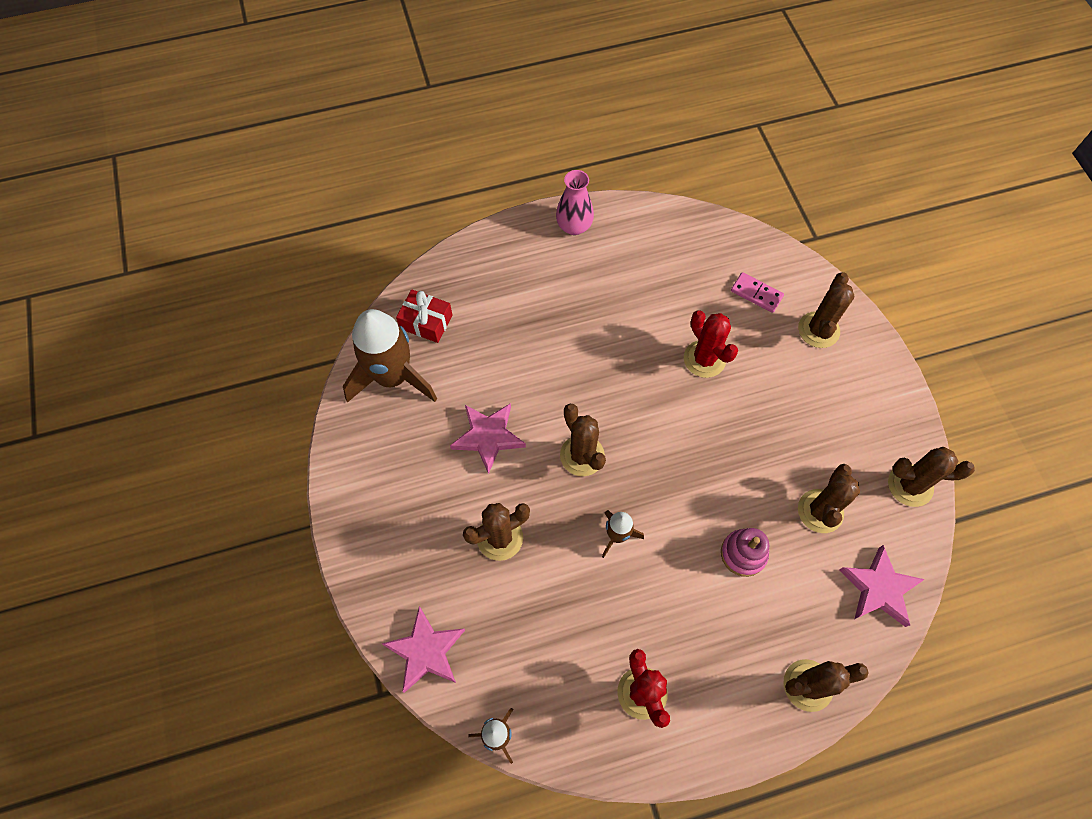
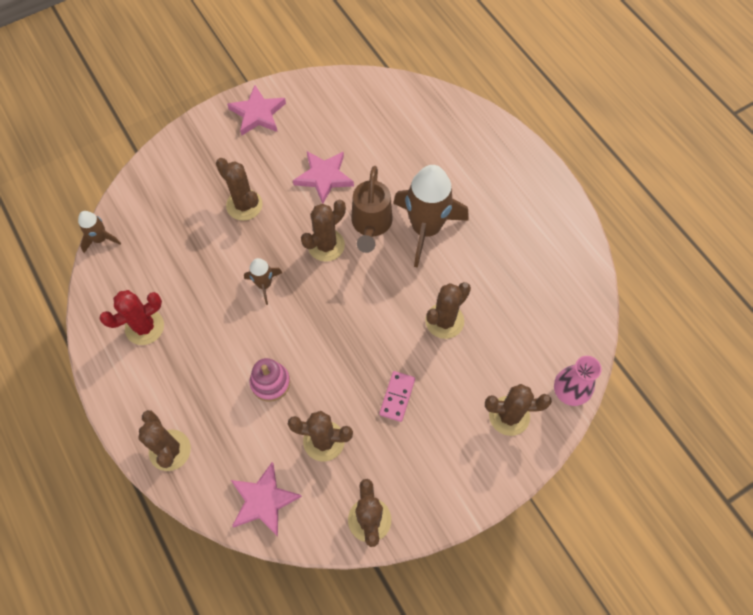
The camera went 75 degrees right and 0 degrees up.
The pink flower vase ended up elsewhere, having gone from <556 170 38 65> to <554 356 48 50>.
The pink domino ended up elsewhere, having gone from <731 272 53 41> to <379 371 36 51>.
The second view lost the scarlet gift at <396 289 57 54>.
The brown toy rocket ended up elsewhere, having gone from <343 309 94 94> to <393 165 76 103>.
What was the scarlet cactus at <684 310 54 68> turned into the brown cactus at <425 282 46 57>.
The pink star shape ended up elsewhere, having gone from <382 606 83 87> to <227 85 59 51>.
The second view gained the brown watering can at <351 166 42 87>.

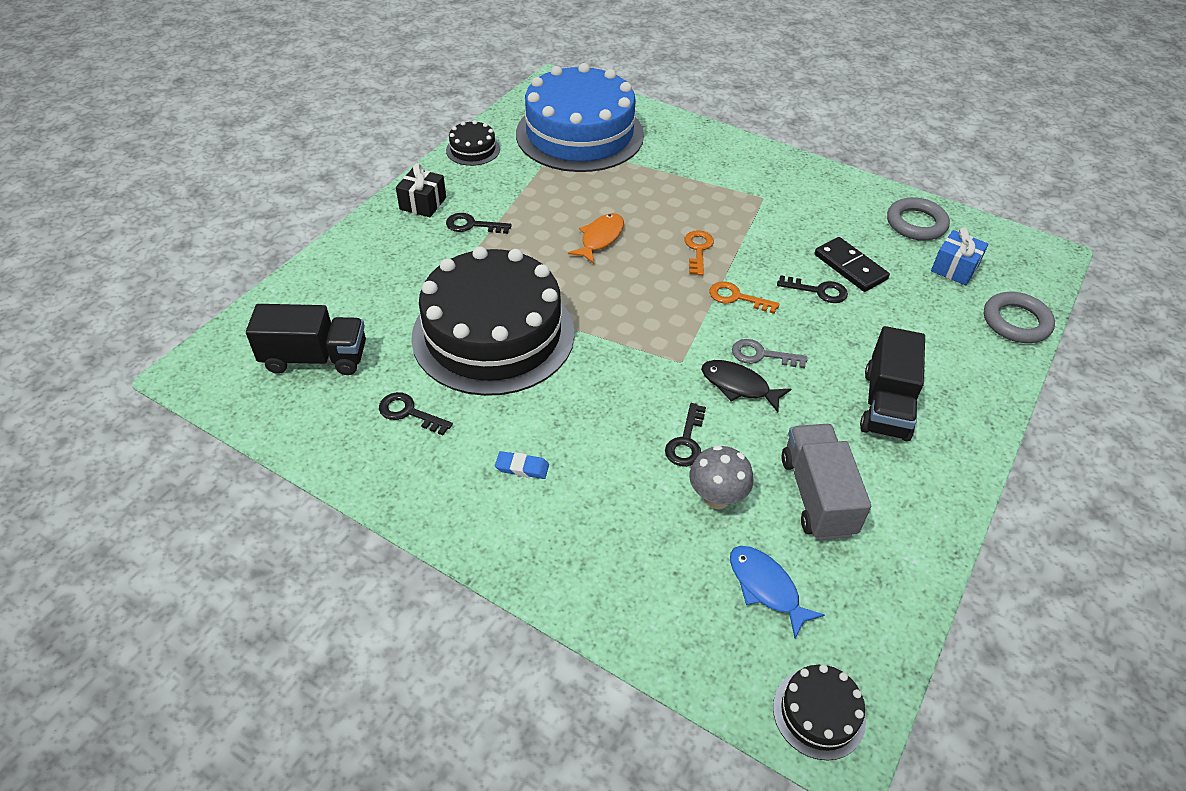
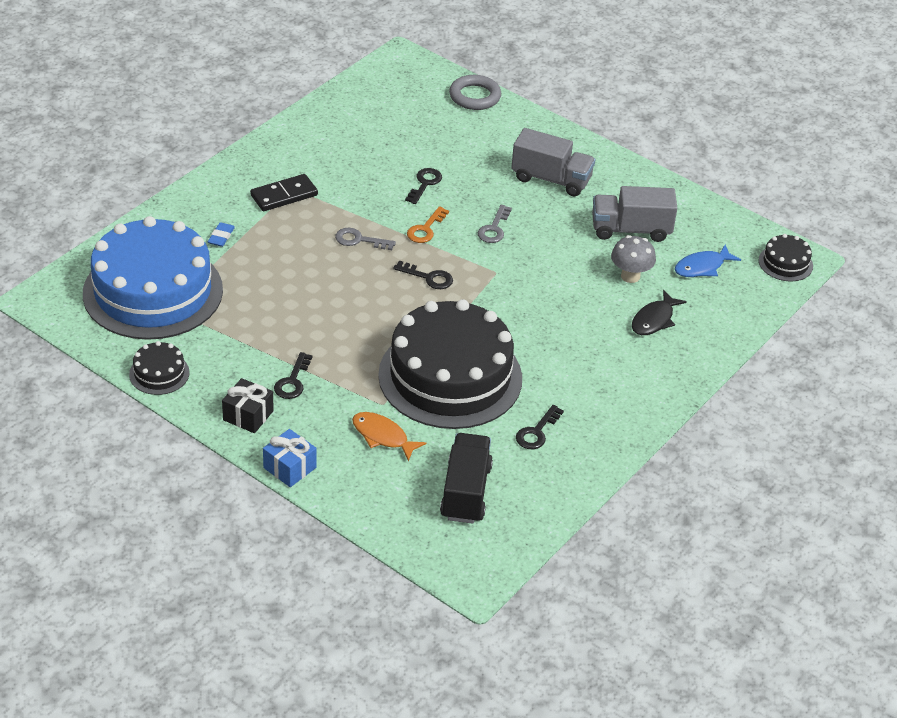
The camera went 85 degrees left and 5 degrees down.
The second view lost the grey ring at <887 197 63 44>.
The orange-coloured toy fish ended up elsewhere, having gone from <568 213 56 51> to <352 412 75 49>.
The blue gift ended up elsewhere, having gone from <931 227 57 58> to <263 429 54 58>.
What was the orange-coloured door key at <685 230 29 46> turned into the grey door key at <335 228 61 22>.
The ebony domino ended up elsewhere, having gone from <815 237 75 55> to <250 174 68 37>.
What was the ebony truck at <860 326 65 115> turned into the grey truck at <511 128 84 68>.
The ebony toy fish ended up elsewhere, having gone from <701 360 90 52> to <632 290 55 45>.
The ebony door key ended up elsewhere, having gone from <665 403 41 64> to <393 261 60 28>.
The blue gum eraser ended up elsewhere, having gone from <495 451 54 28> to <208 222 27 25>.

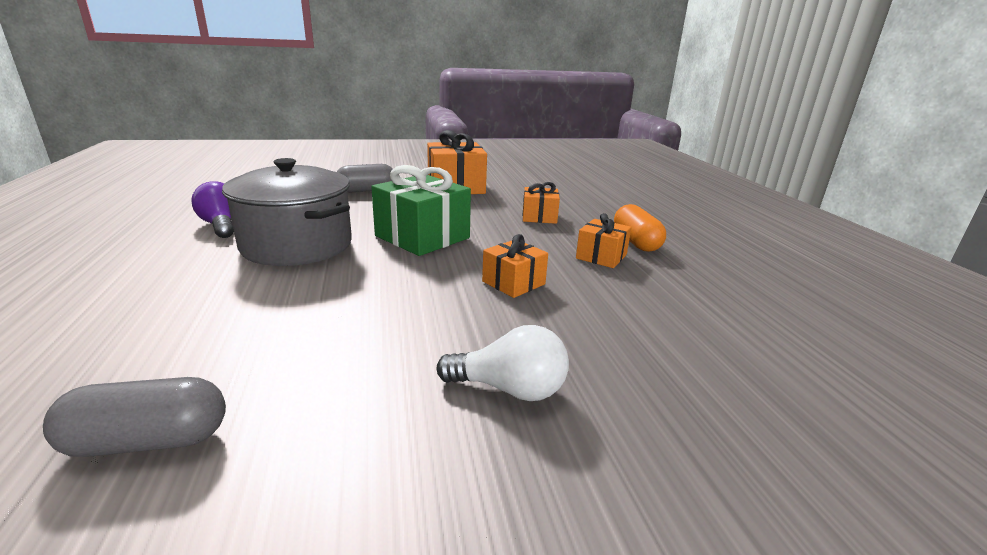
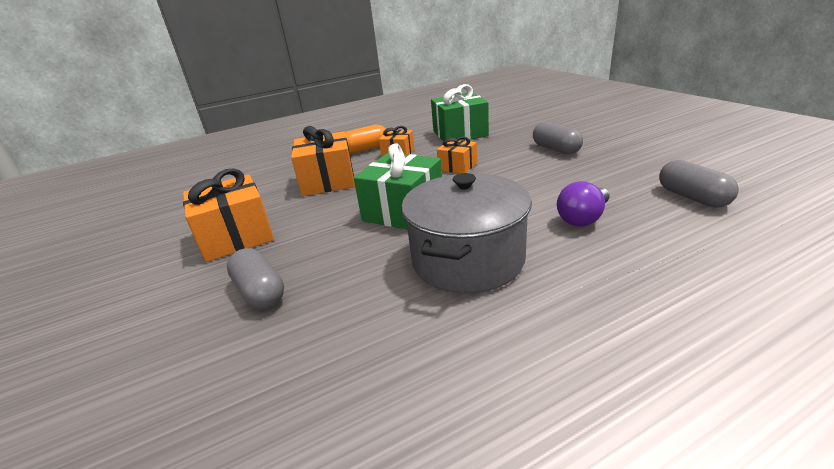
The camera went 100 degrees left and 5 degrees up.
The purple bulb ended up elsewhere, having gone from <191 181 43 57> to <557 181 52 46>.
The size of the orange-coloured gift at <522 182 38 42> changed by a factor of 1.79.
Where the snow-white bulb stood at <436 325 133 76>, the grey capsule came to stand at <533 122 50 32>.
The second view gained the leaf-green gift at <431 84 58 57>.

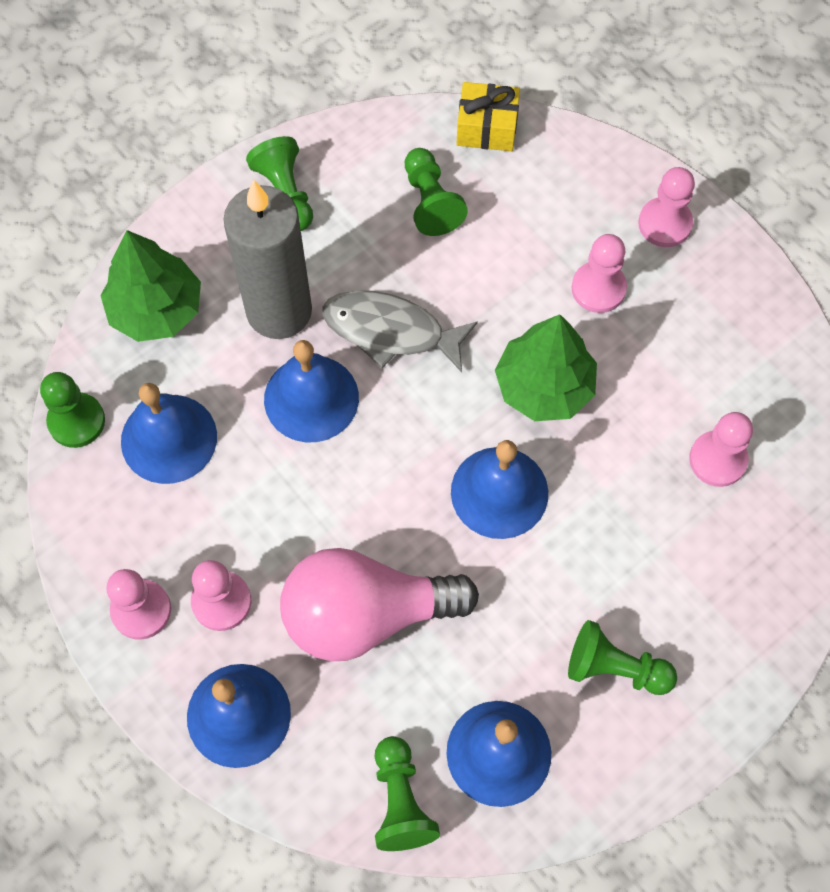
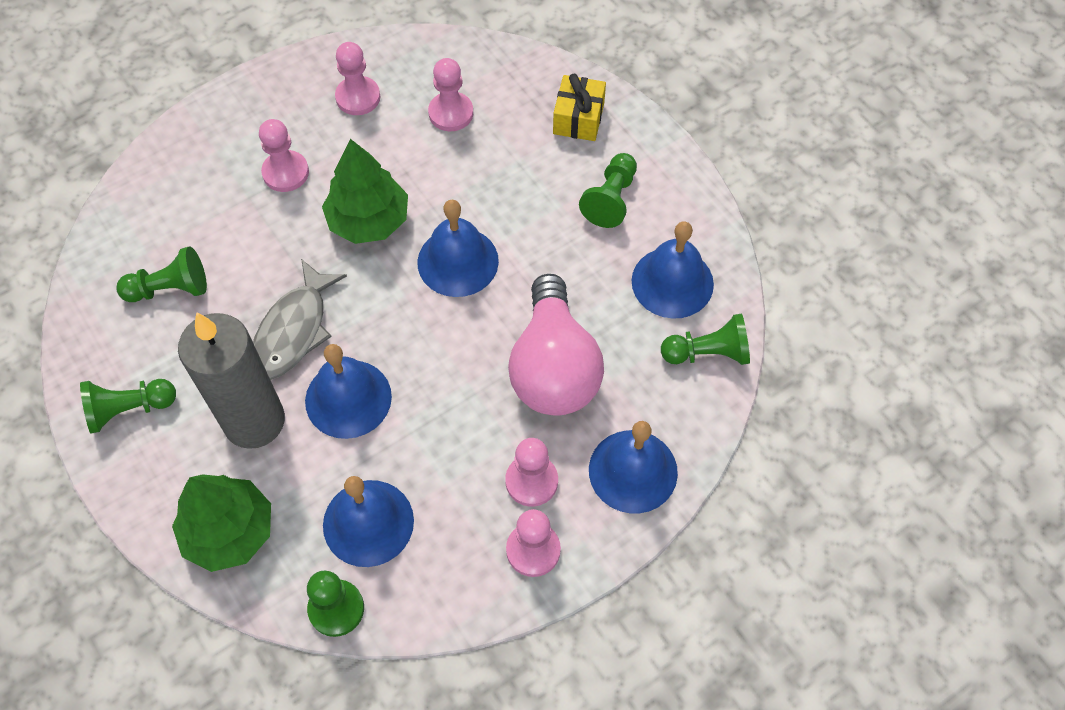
The camera went 85 degrees left and 5 degrees down.
The yellow gift ended up elsewhere, having gone from <457 82 63 69> to <553 74 53 67>.
The pink pawn ended up elsewhere, having gone from <638 167 57 80> to <335 42 45 73>.

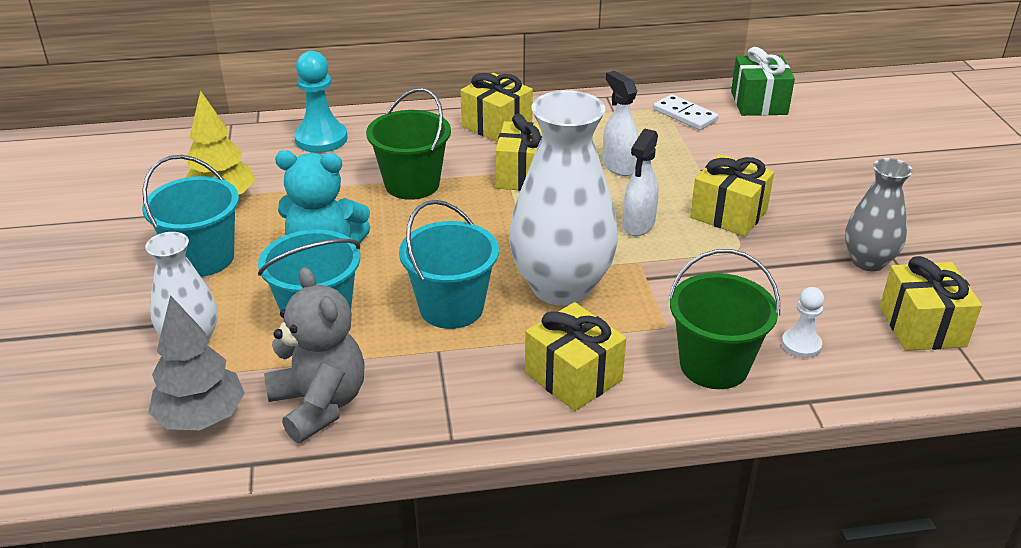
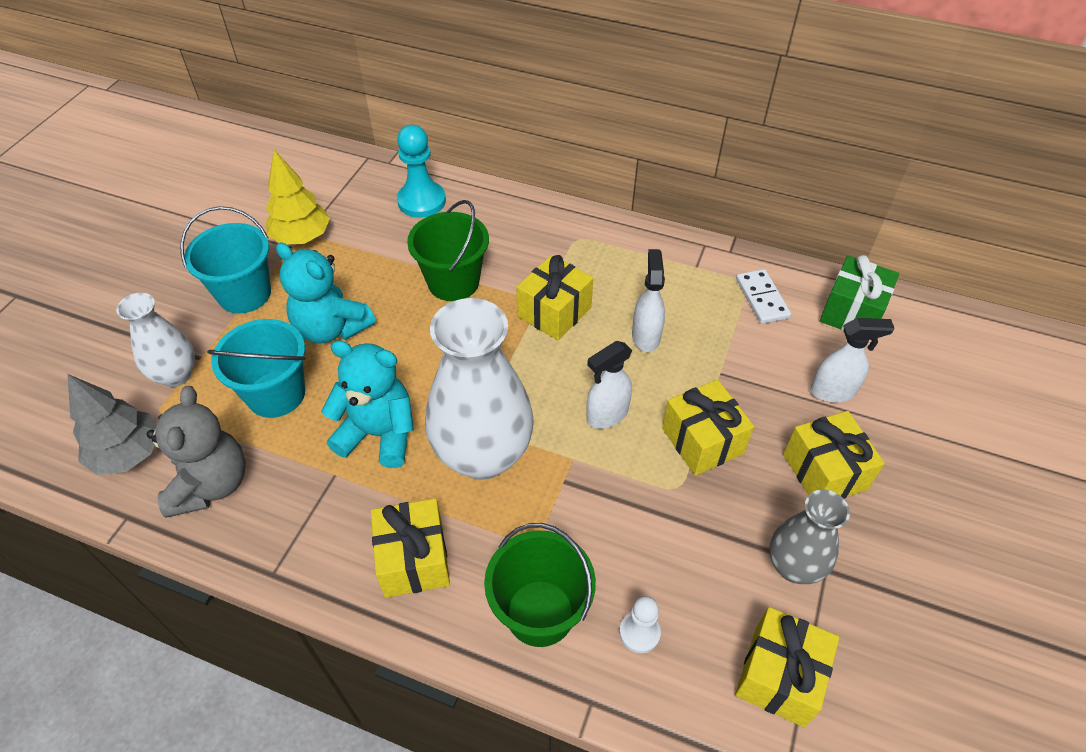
The camera went 30 degrees right and 15 degrees up.
The yellow gift ended up elsewhere, having gone from <460 73 73 70> to <783 411 102 88>.
Where the aqua bucket stood at <399 200 100 129>, the aqua stuffed bear came to stand at <321 340 93 128>.
The second view gained the snow-white sprayer at <810 318 84 85>.

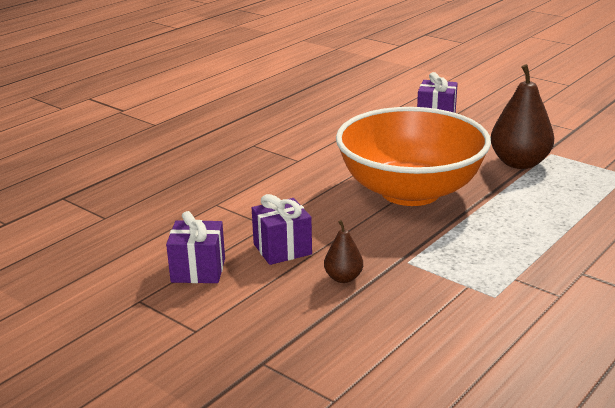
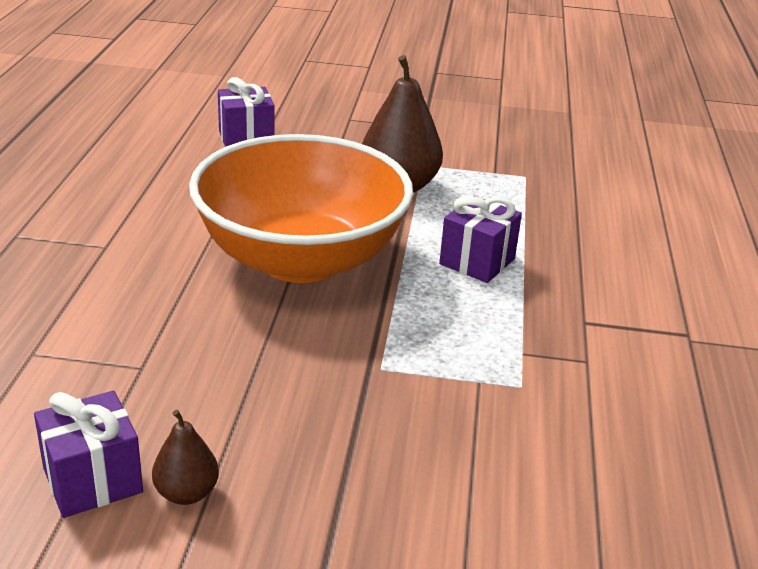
The camera went 35 degrees left and 5 degrees up.
The purple gift ended up elsewhere, having gone from <252 194 60 71> to <439 196 83 87>.
The brown pear fruit ended up elsewhere, having gone from <324 220 39 63> to <152 410 67 95>.

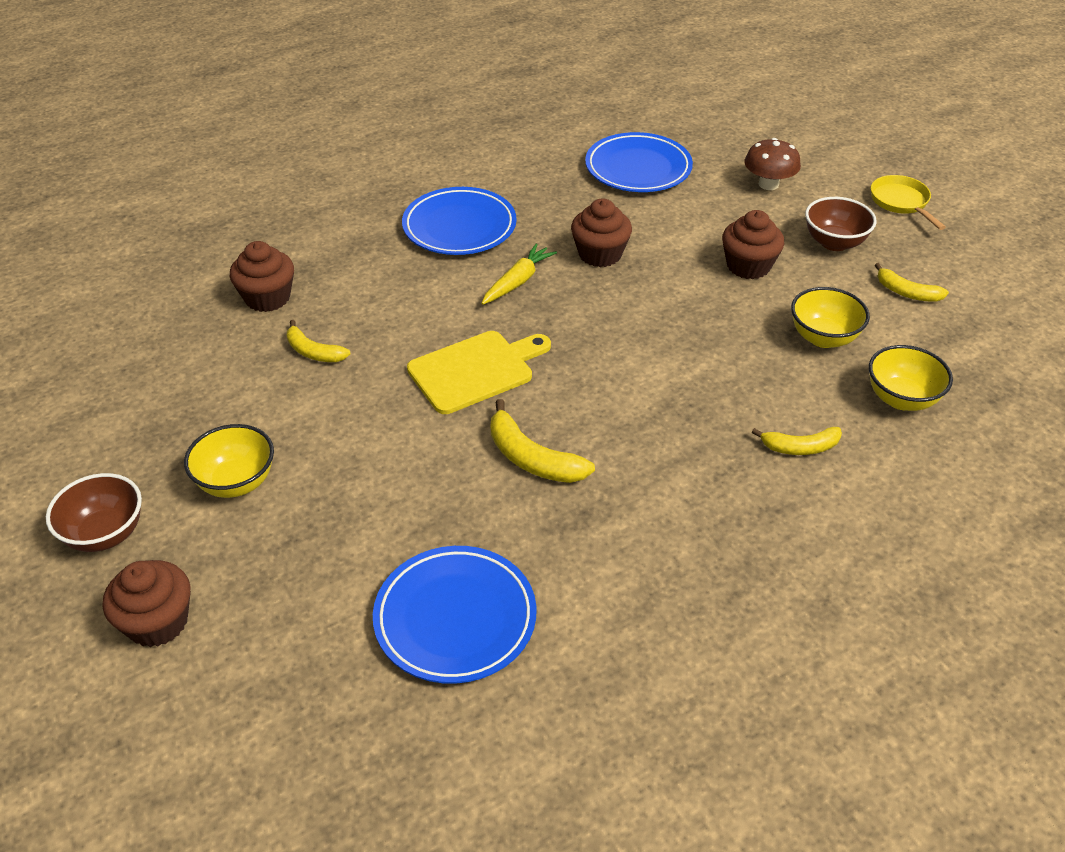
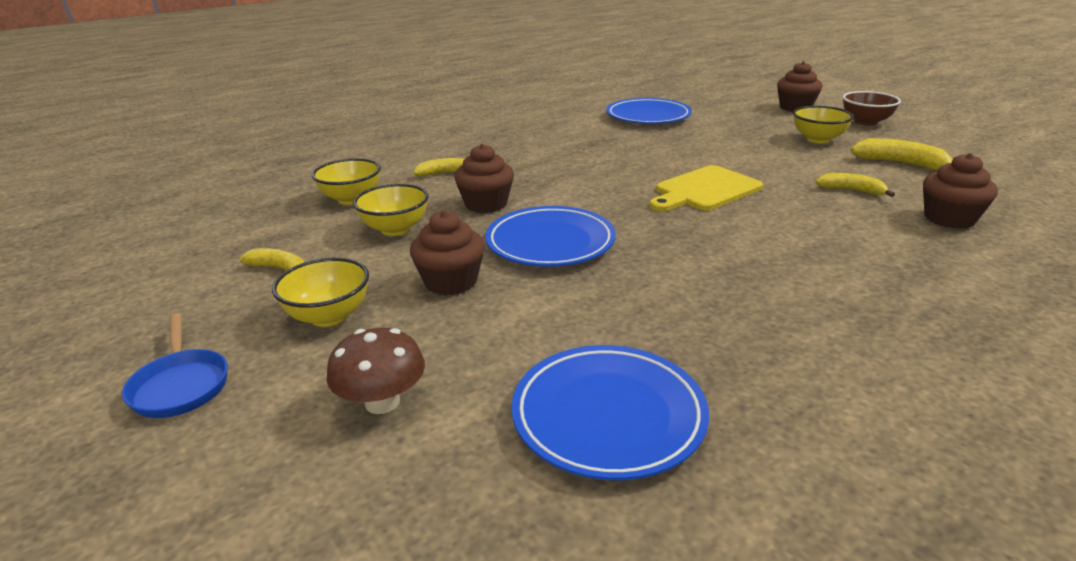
The camera went 175 degrees right and 15 degrees down.
What was the yellow skillet at <871 175 75 55> turned into the blue skillet at <122 313 106 105>.
The blue plate ended up elsewhere, having gone from <402 187 115 68> to <485 206 131 61>.
What was the brown bowl at <805 197 72 54> turned into the yellow bowl at <272 258 97 69>.
The brown muffin ended up elsewhere, having gone from <571 198 61 69> to <454 144 60 69>.
The second view lost the yellow root vegetable at <481 243 76 62>.
The yellow banana fruit ended up elsewhere, having gone from <491 399 104 84> to <850 138 103 32>.

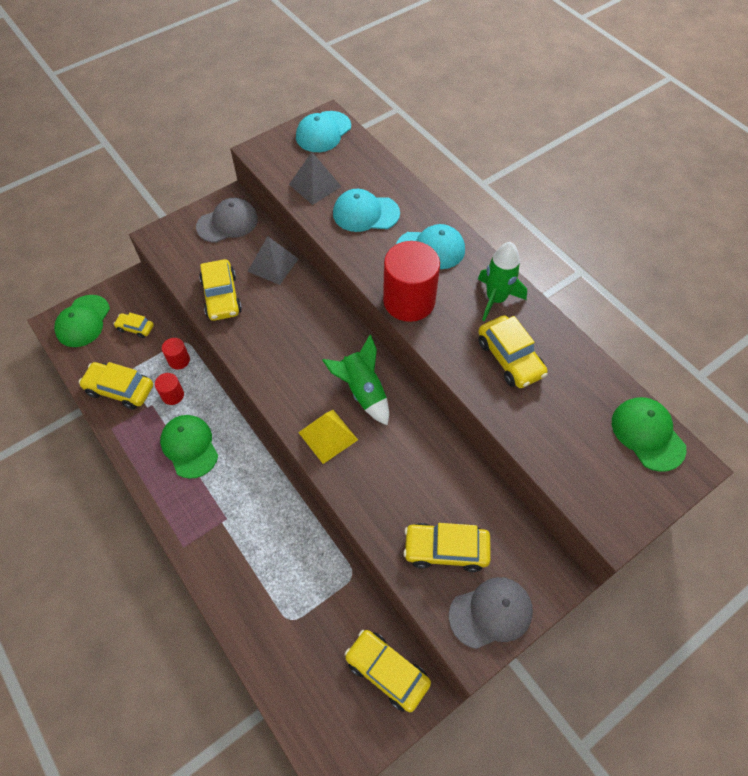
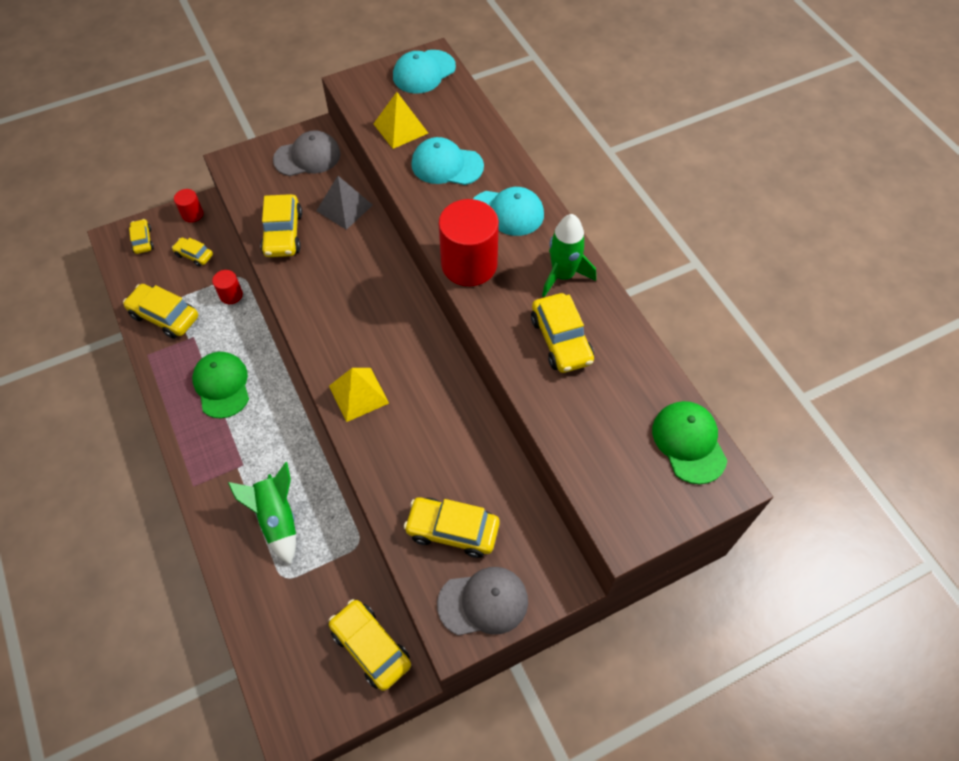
The camera went 10 degrees right and 0 degrees up.
What was the grey pyramid at <289 152 53 53> turned into the yellow pyramid at <374 92 54 57>.
Where the leaf-green cap stood at <54 295 56 52>, the yellow car came to stand at <129 219 25 35>.
The leaf-green toy rocket ended up elsewhere, having gone from <322 335 67 90> to <228 462 68 103>.
The scarlet solid cylinder ended up elsewhere, having gone from <155 373 29 32> to <174 189 30 34>.

